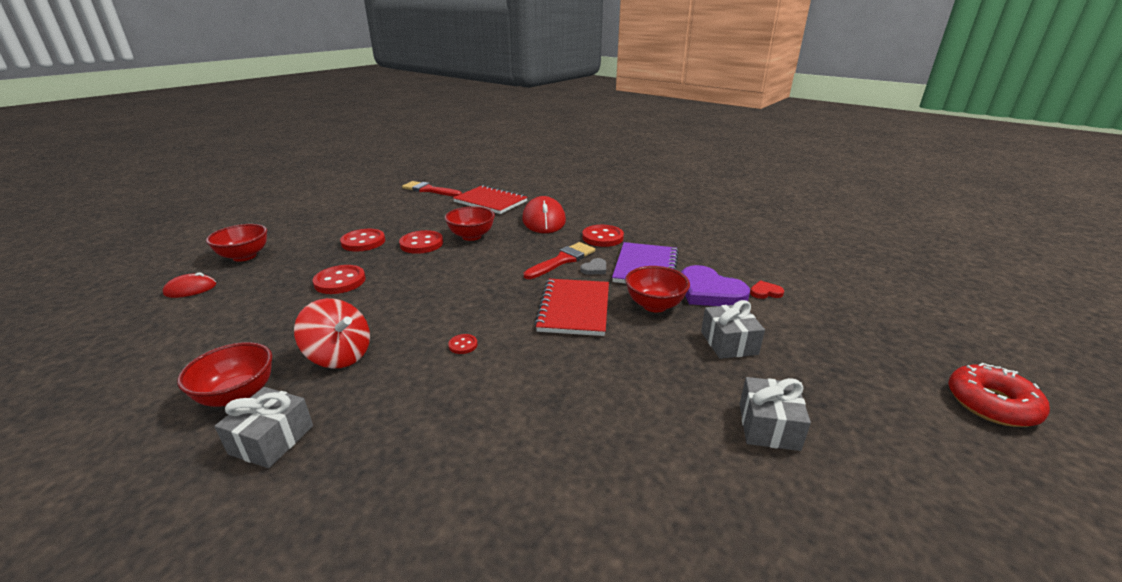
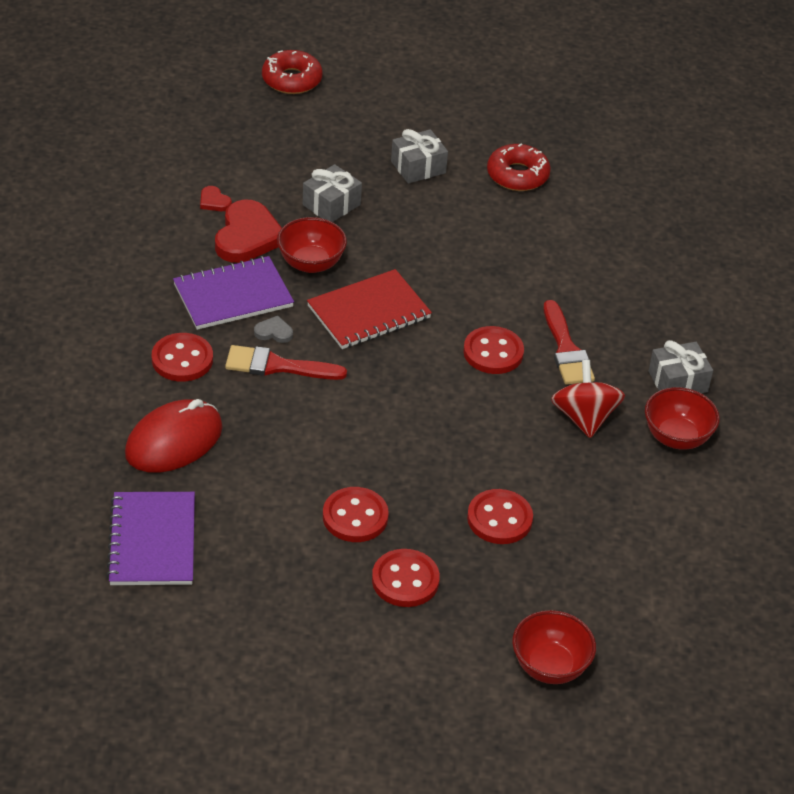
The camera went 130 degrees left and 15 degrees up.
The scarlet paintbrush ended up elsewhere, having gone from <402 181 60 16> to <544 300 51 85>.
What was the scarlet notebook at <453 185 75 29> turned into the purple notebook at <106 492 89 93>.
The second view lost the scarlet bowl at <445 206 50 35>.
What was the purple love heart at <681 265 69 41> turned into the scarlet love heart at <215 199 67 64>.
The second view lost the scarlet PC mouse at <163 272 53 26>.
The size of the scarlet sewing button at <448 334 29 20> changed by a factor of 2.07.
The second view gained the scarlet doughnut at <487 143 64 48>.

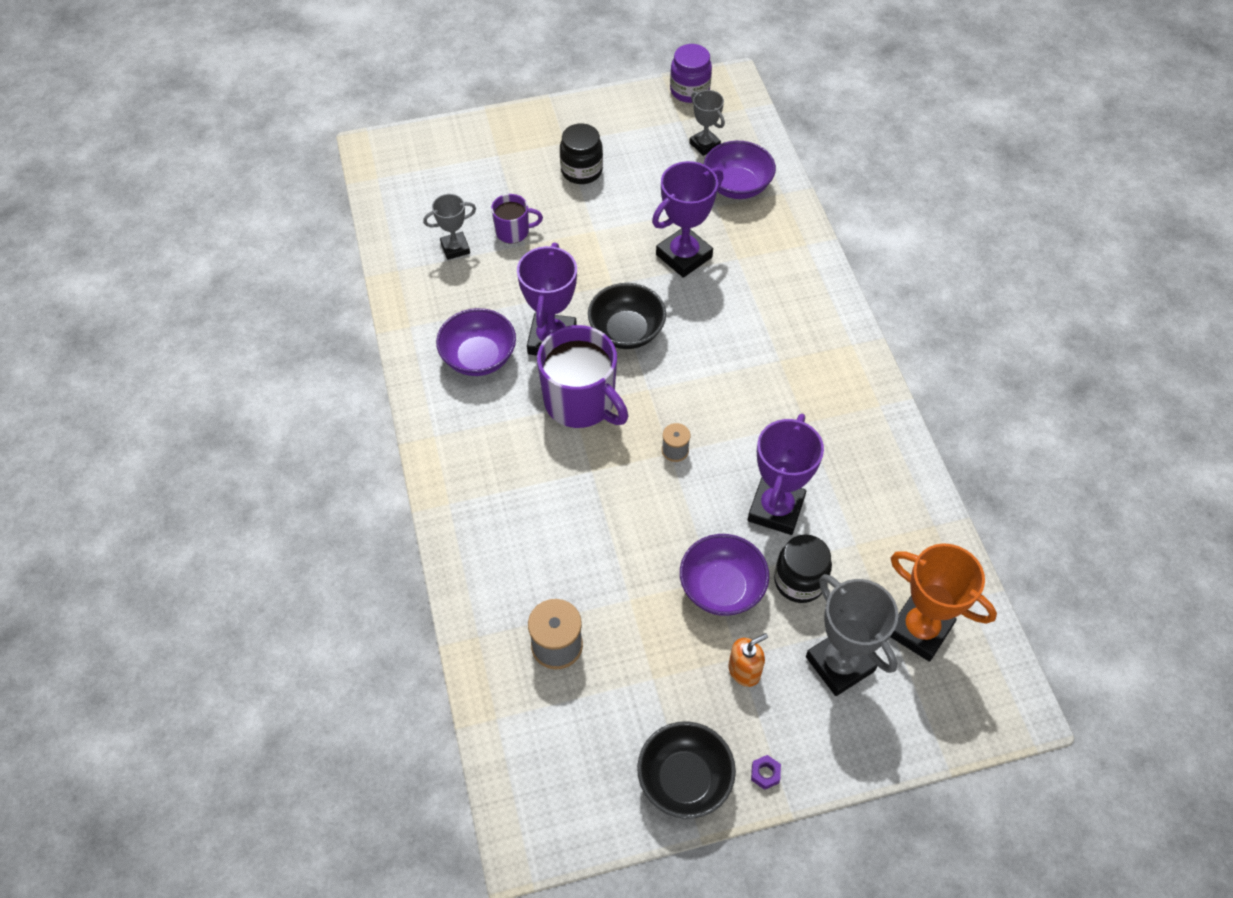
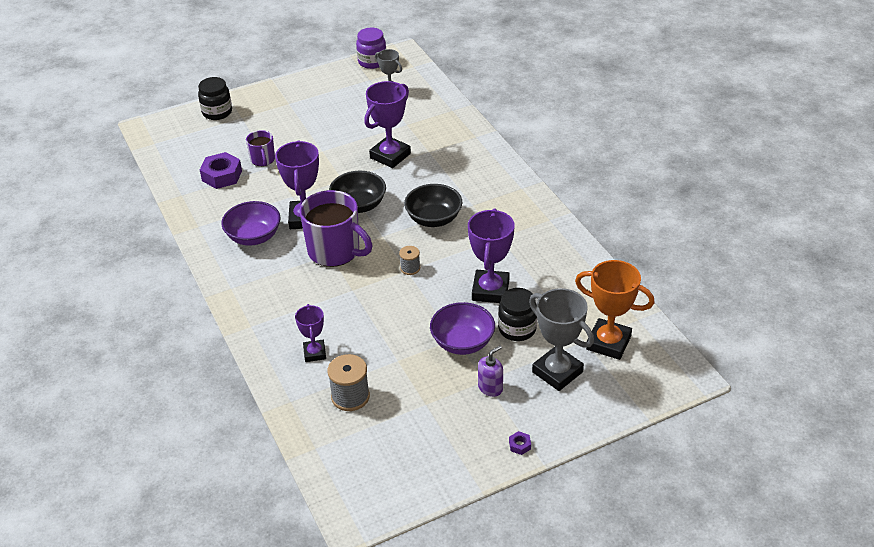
The camera went 10 degrees left and 15 degrees down.
The ebony jar ended up elsewhere, having gone from <560 123 43 61> to <198 77 34 43>.
The second view lost the purple bowl at <704 141 72 58>.
Where the grey award cup stood at <423 194 53 66>, the purple nut came to stand at <200 152 42 37>.
The purple coffee mug at <491 194 52 50> ended up facing another way, 90 degrees clockwise from before.
What was the orange-coloured pump bottle at <728 633 40 54> turned into the purple pump bottle at <478 346 25 51>.
The ebony bowl ended up elsewhere, having gone from <637 721 99 98> to <404 184 58 43>.
The second view gained the purple award cup at <295 304 31 58>.

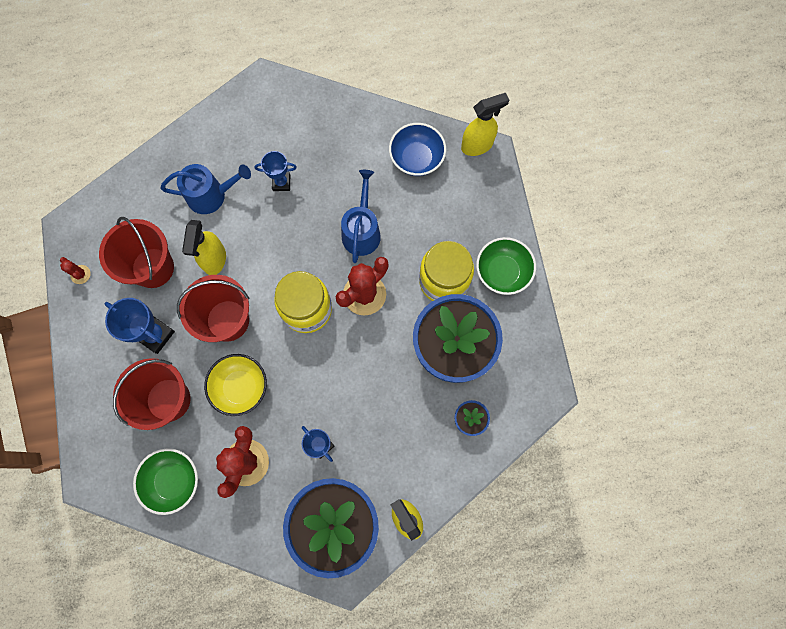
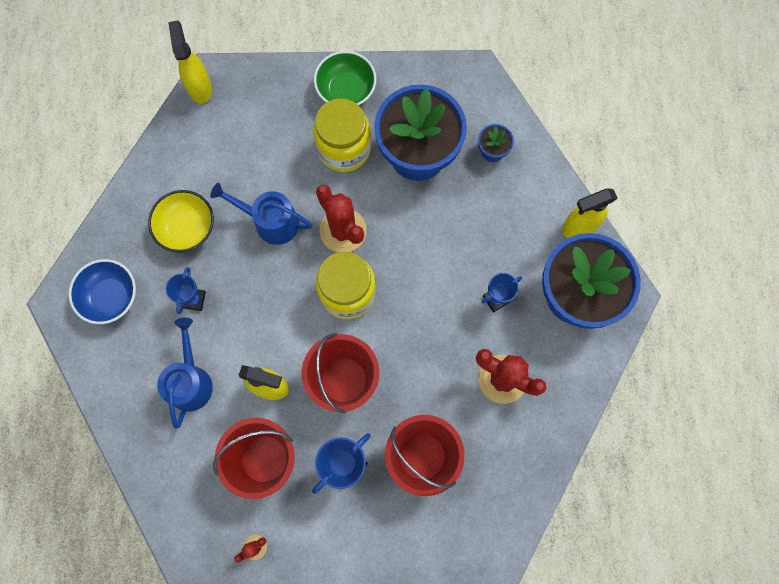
The camera went 80 degrees left and 0 degrees up.
The blue bowl ended up elsewhere, having gone from <389 123 57 53> to <69 259 67 65>.
The yellow bowl ended up elsewhere, having gone from <204 354 63 62> to <148 190 66 62>.
The second view lost the leaf-green bowl at <133 448 65 67>.

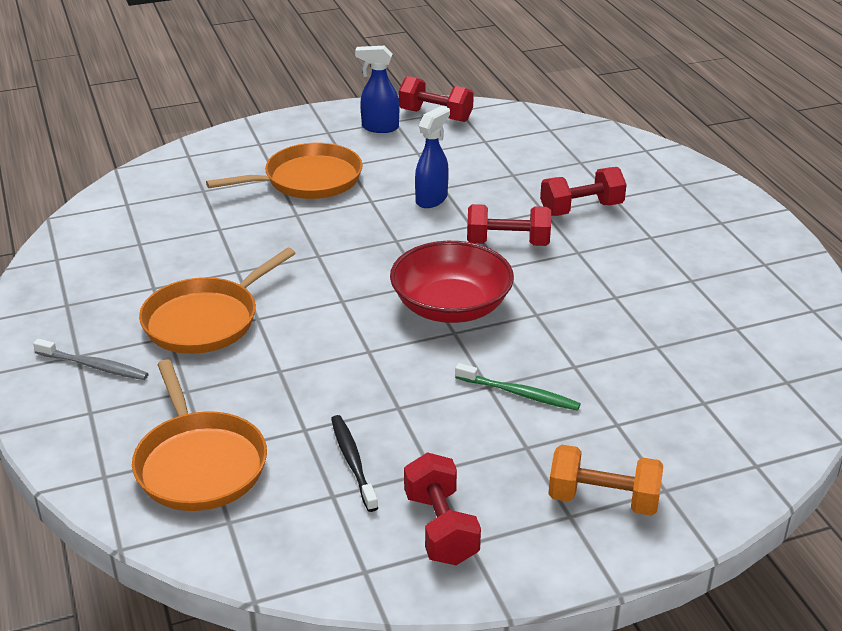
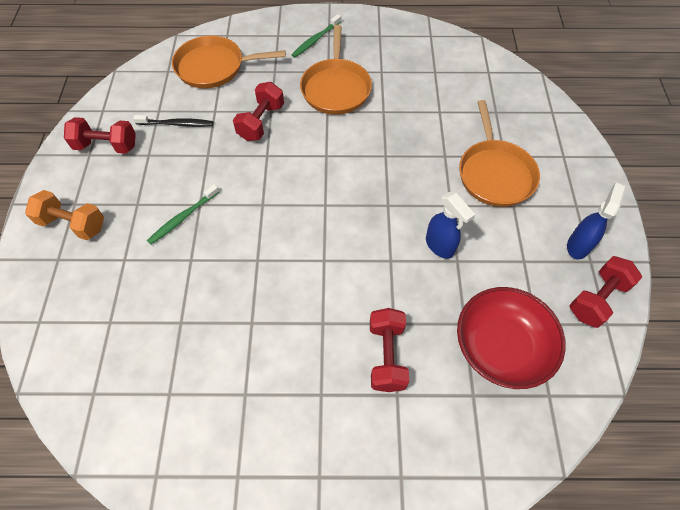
The camera went 110 degrees right and 25 degrees up.
The scarlet dumbbell ended up elsewhere, having gone from <467 204 84 42> to <233 82 51 59>.
The scarlet bowl ended up elsewhere, having gone from <390 241 124 82> to <457 287 109 102>.
The orange-coloured skillet at <139 248 156 106> ended up facing another way, 150 degrees counterclockwise from before.
What was the grey dental brush at <33 339 116 41> turned into the leaf-green dental brush at <291 14 50 44>.
The orange-coloured dumbbell at <548 445 115 71> ended up facing another way, 75 degrees clockwise from before.

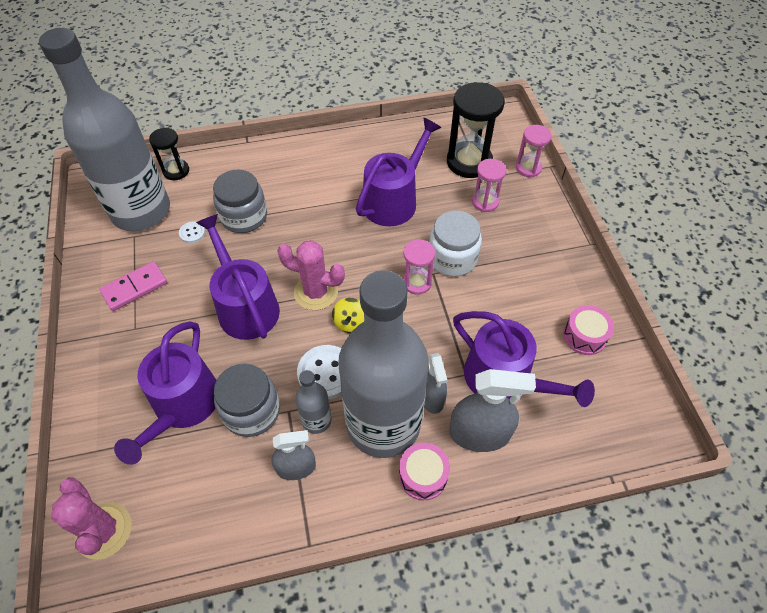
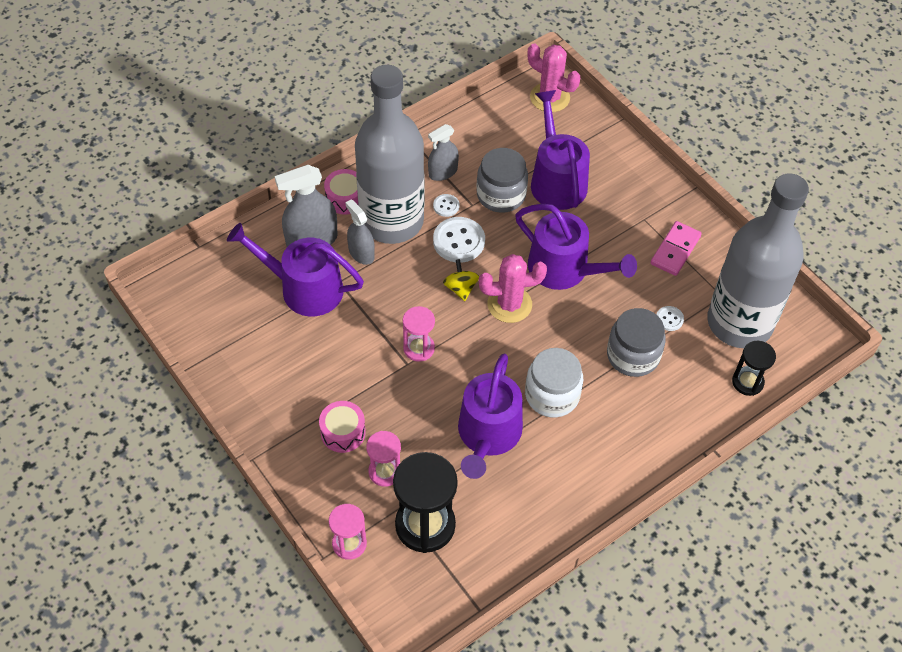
The camera went 155 degrees right and 0 degrees up.
The snow-white jar ended up elsewhere, having gone from <429 211 53 65> to <525 348 58 69>.
The pink snare drum ended up elsewhere, having gone from <563 305 51 50> to <319 401 47 52>.
Where the grey drink bottle stood at <295 370 37 64>, the snow-white sewing button came to stand at <433 194 26 23>.

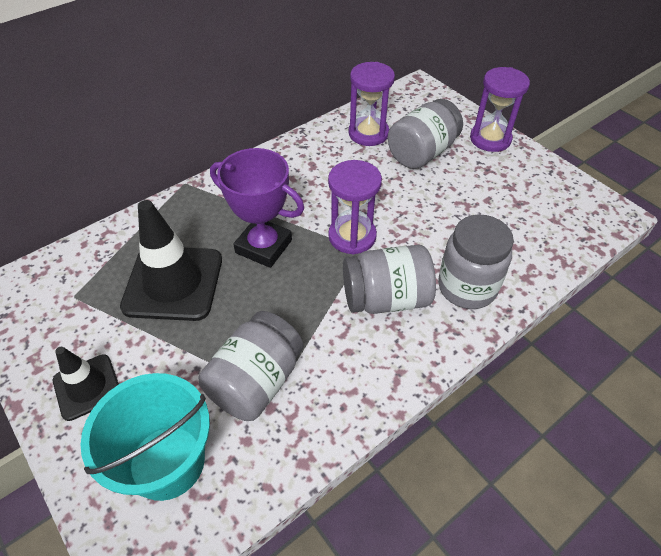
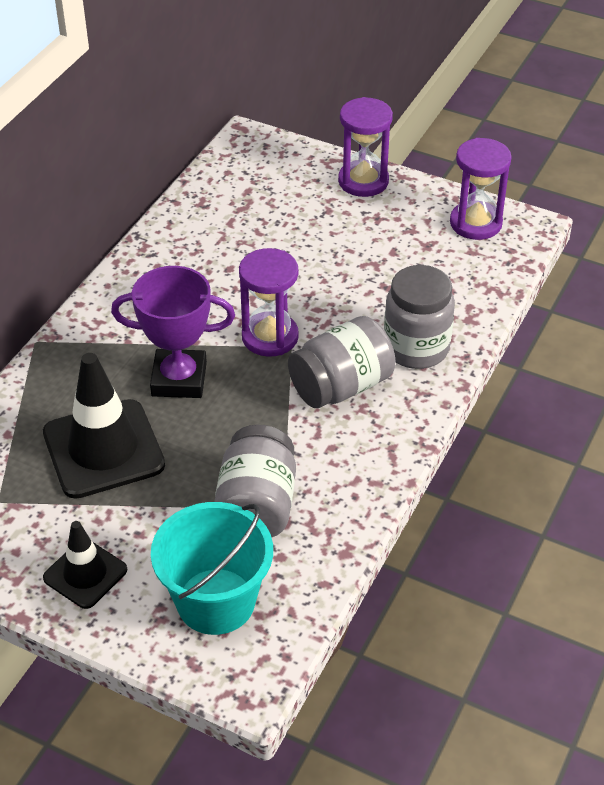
The camera went 25 degrees left and 5 degrees down.
The purple hourglass ended up elsewhere, having gone from <348 62 47 84> to <450 138 62 102>.
The second view lost the grey jar at <388 99 75 70>.

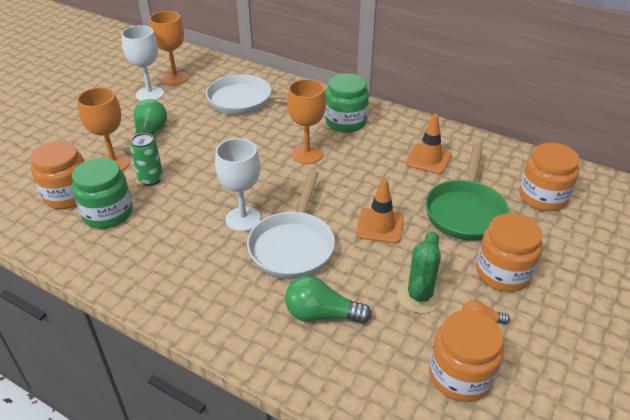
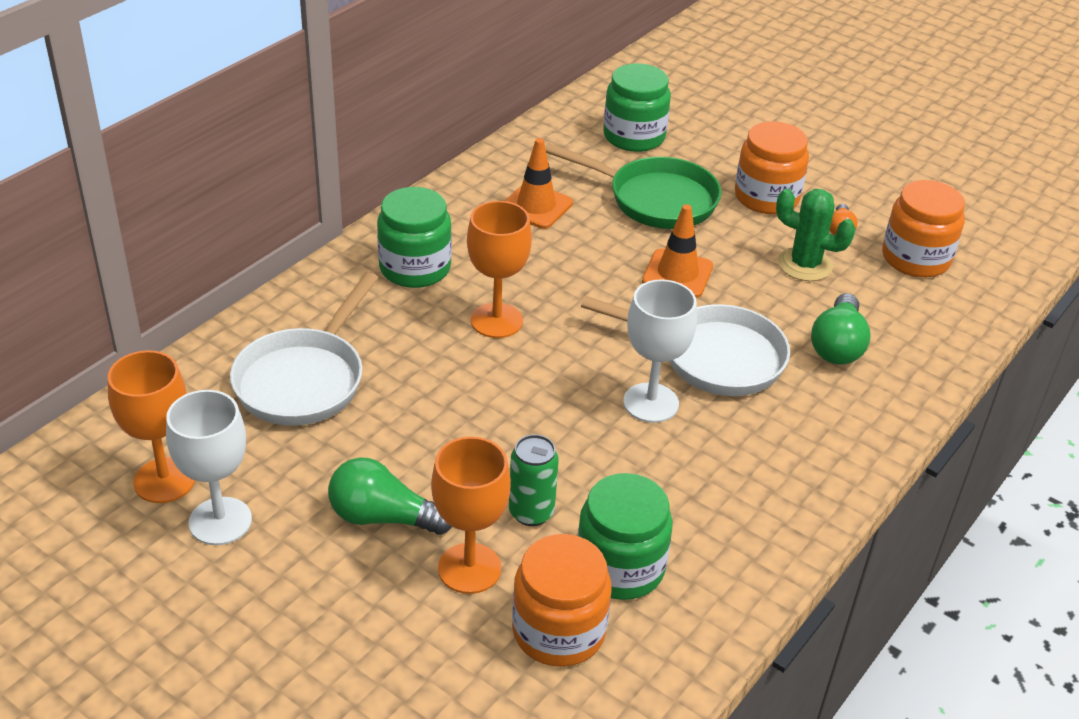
The camera went 85 degrees left and 0 degrees up.
What was the orange-coloured jar at <519 143 61 68> turned into the leaf-green jar at <603 63 68 89>.

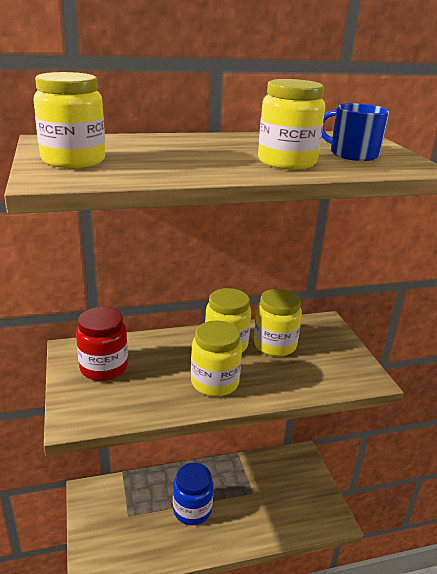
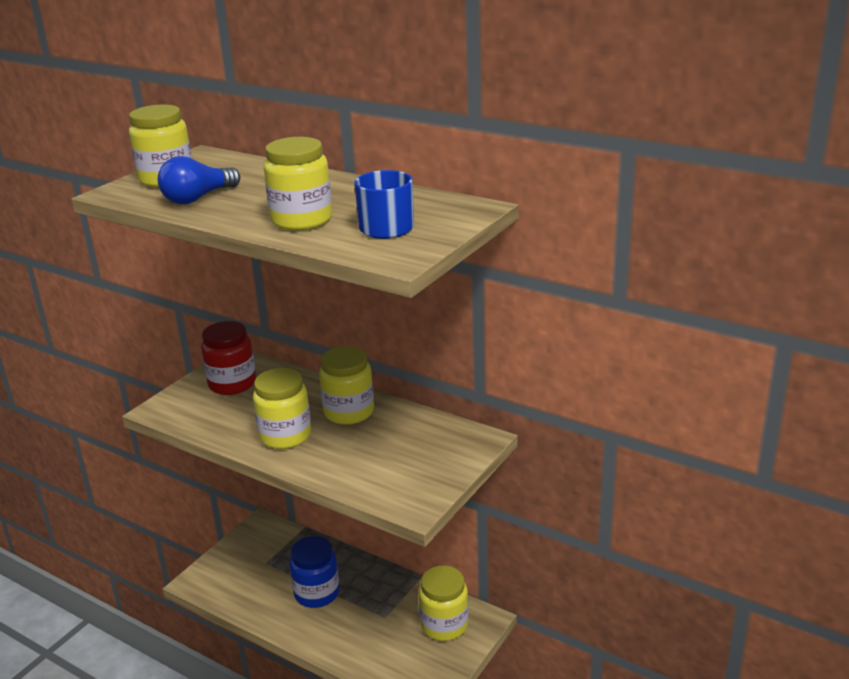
The camera went 50 degrees right and 0 degrees up.
The yellow jar ended up elsewhere, having gone from <254 289 48 67> to <419 566 50 75>.
The second view gained the blue bulb at <157 156 83 48>.

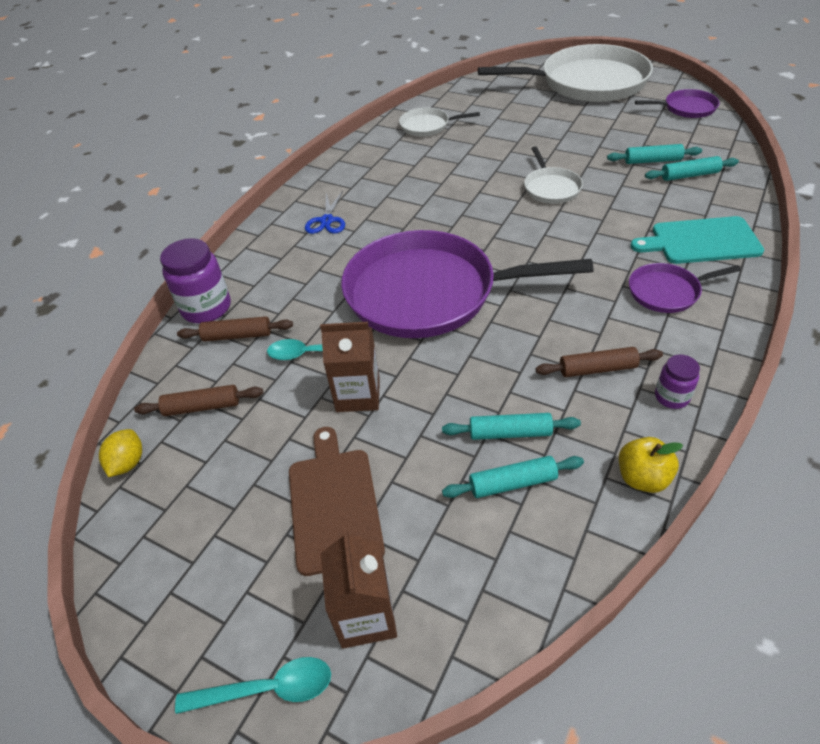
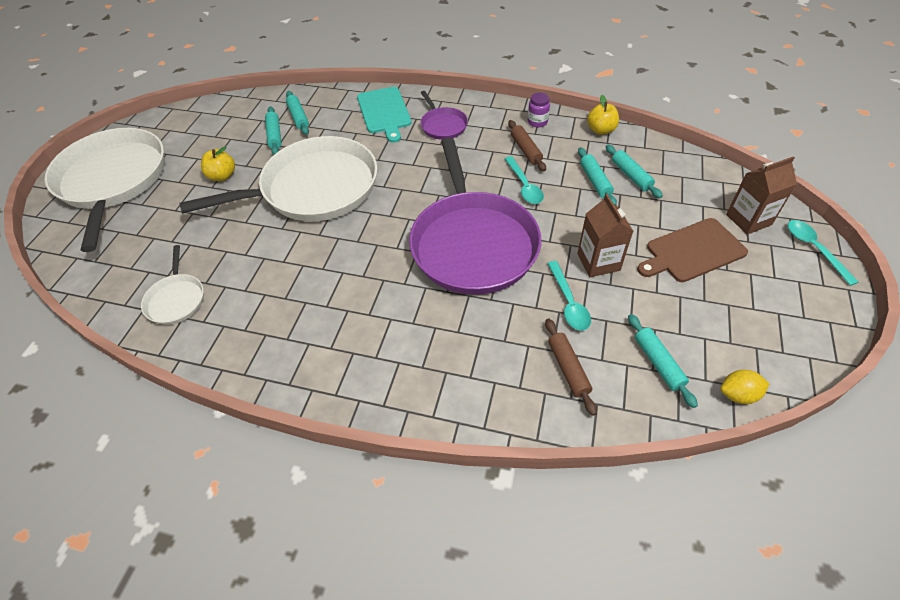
The camera went 105 degrees left and 5 degrees up.
The second view lost the purple skillet at <635 89 85 29>.
The size of the snow-white skillet at <524 146 59 58> changed by a factor of 2.25.
The second view lost the blue scissors at <305 191 40 43>.
The second view lost the purple jar at <160 238 71 85>.
What was the brown pastry roller at <134 385 129 31> turned into the aqua pastry roller at <628 314 70 94>.
The second view gained the yellow apple at <201 147 34 34>.
The second view gained the aqua spoon at <505 156 39 48>.

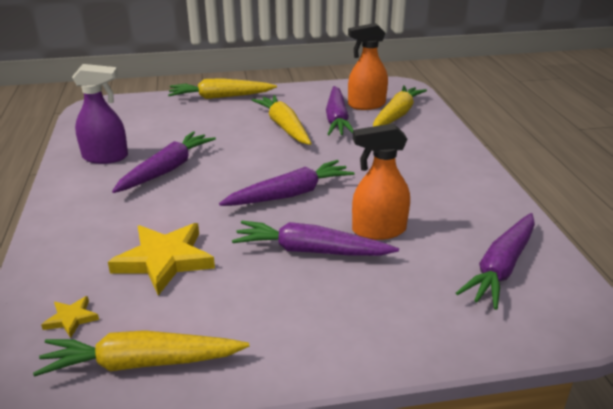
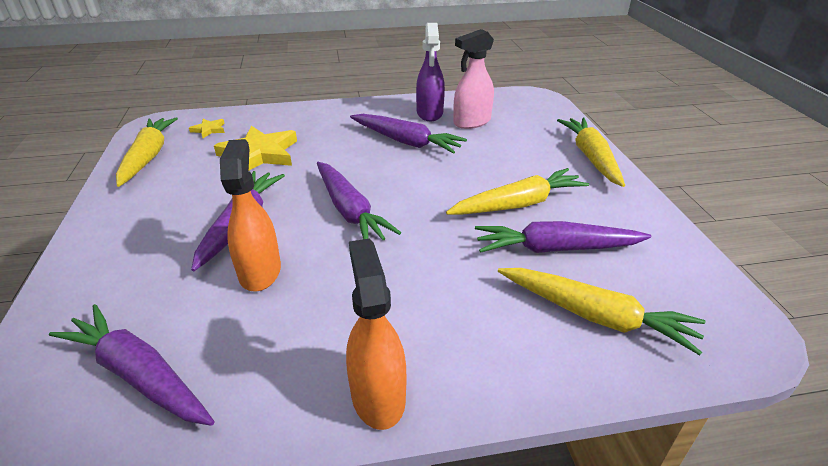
The camera went 90 degrees right and 5 degrees up.
The orange-coloured sprayer ended up elsewhere, having gone from <348 23 40 87> to <346 239 60 191>.
The second view gained the pink sprayer at <453 29 41 100>.

